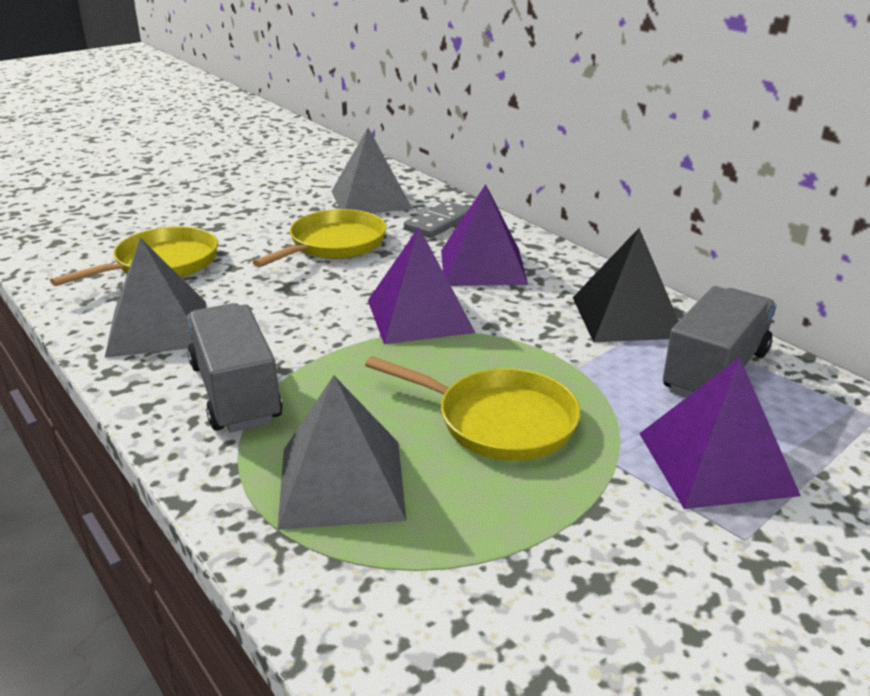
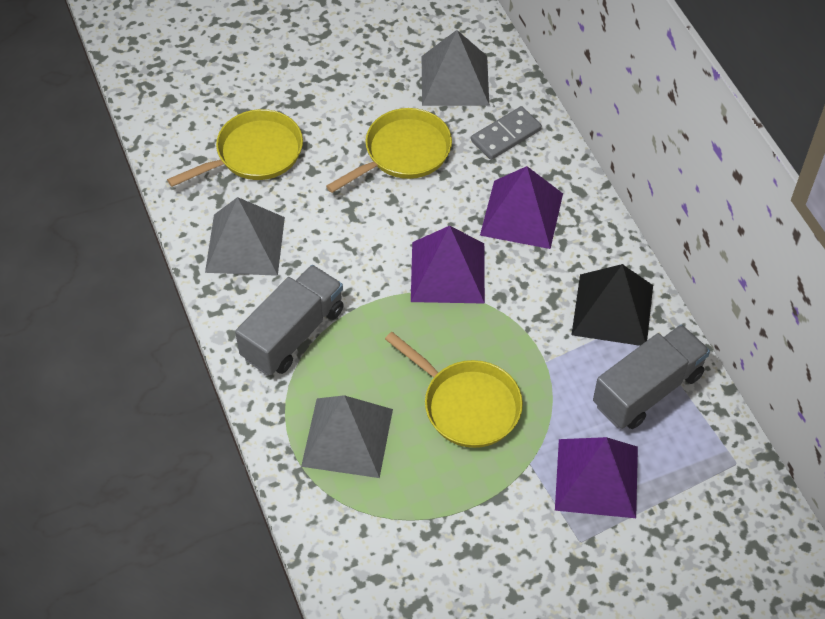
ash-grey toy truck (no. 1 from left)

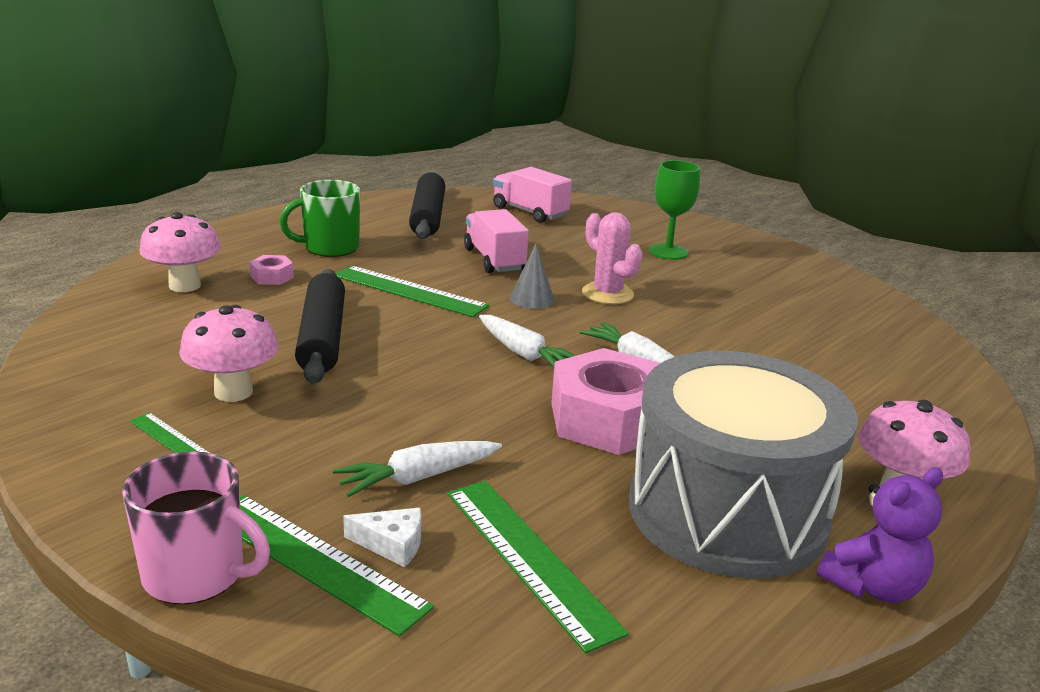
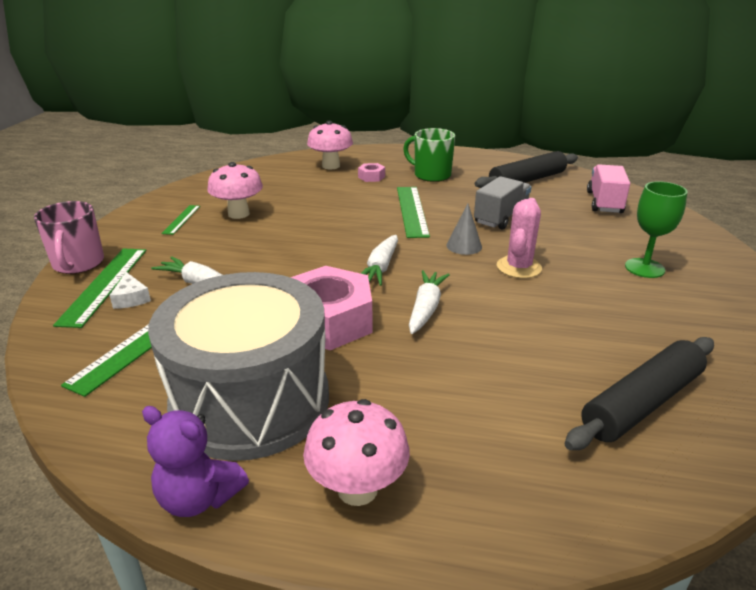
ash-grey toy truck
black pastry roller (no. 2 from left)

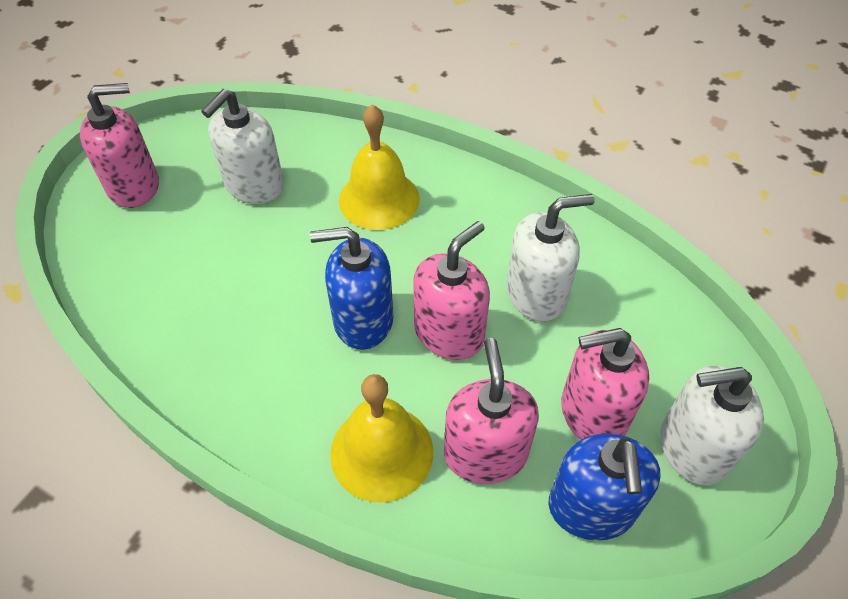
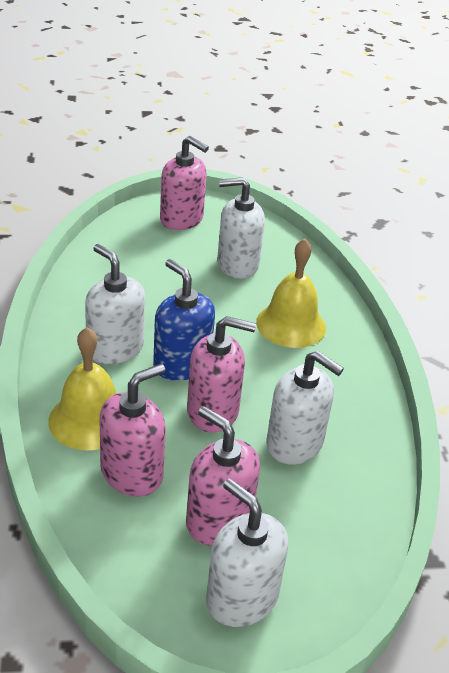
cobalt soap pump (no. 2 from left in the first image)
white soap pump (no. 1 from left)

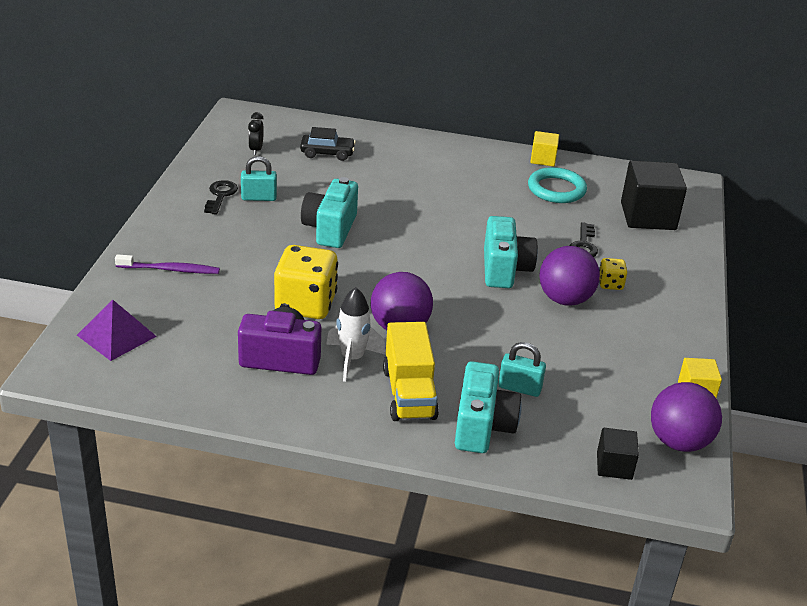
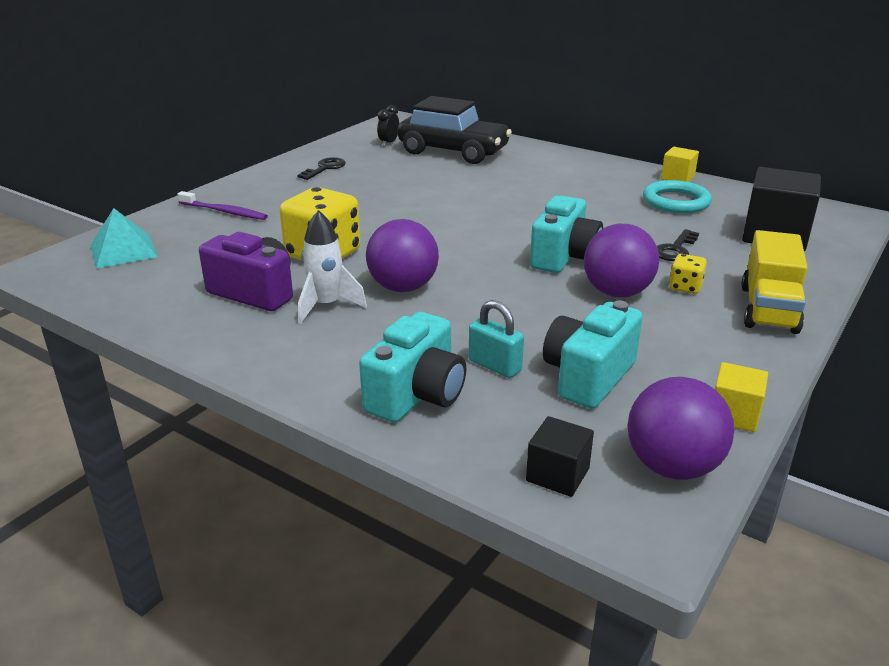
black car
aqua lock (no. 1 from left in the first image)
aqua camera (no. 3 from left)
aqua solid pyramid
bright yellow toy truck

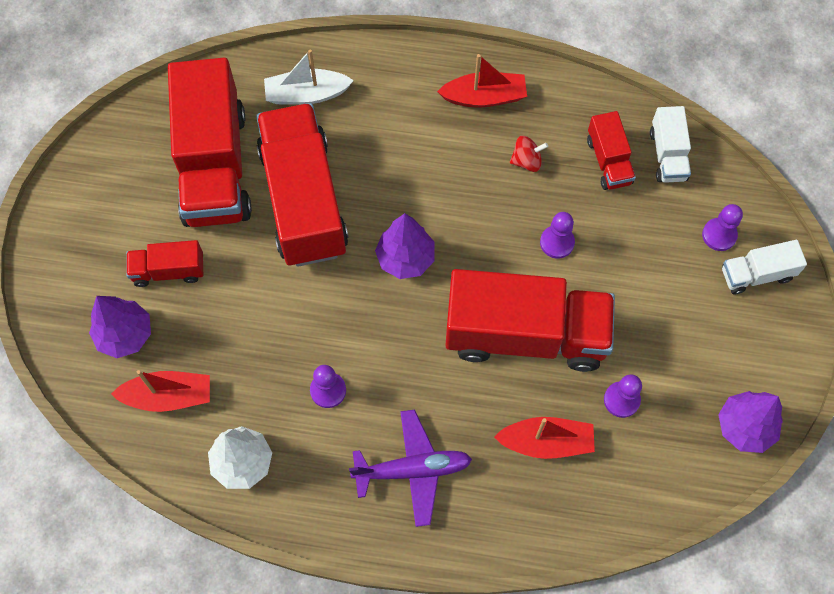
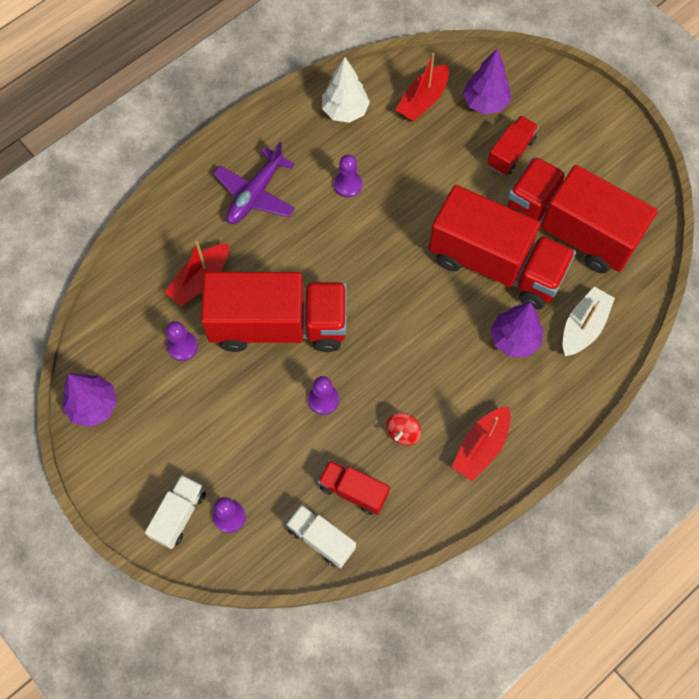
violet fir tree (no. 3 from left)
crimson toy truck (no. 1 from left)

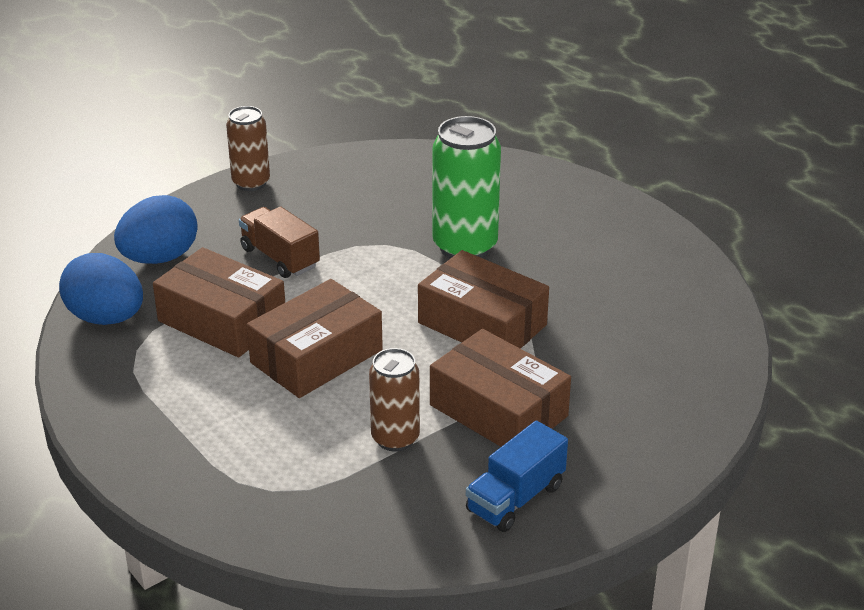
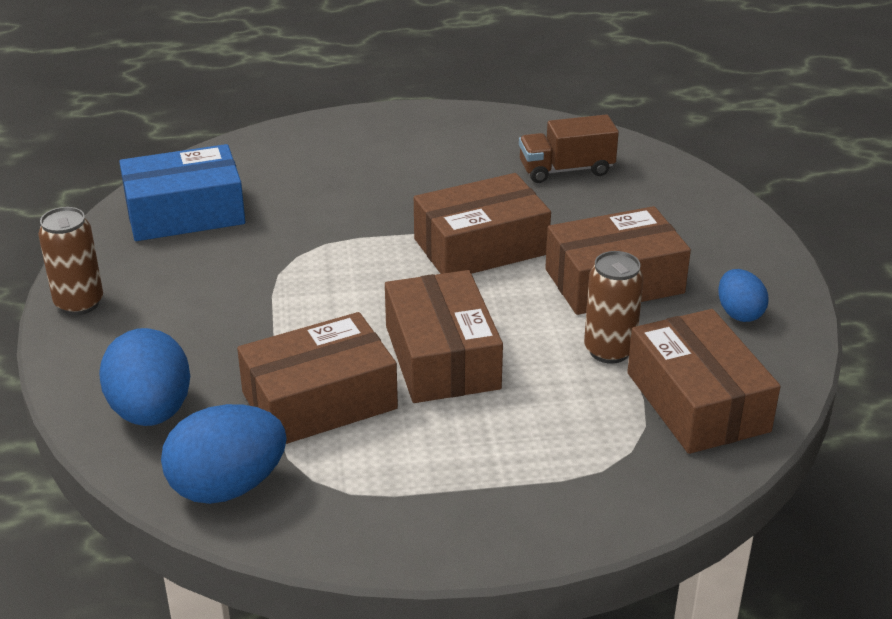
green soda can
brown toy truck
cobalt egg (no. 3 from left)
cobalt package
brown package (no. 5 from left)

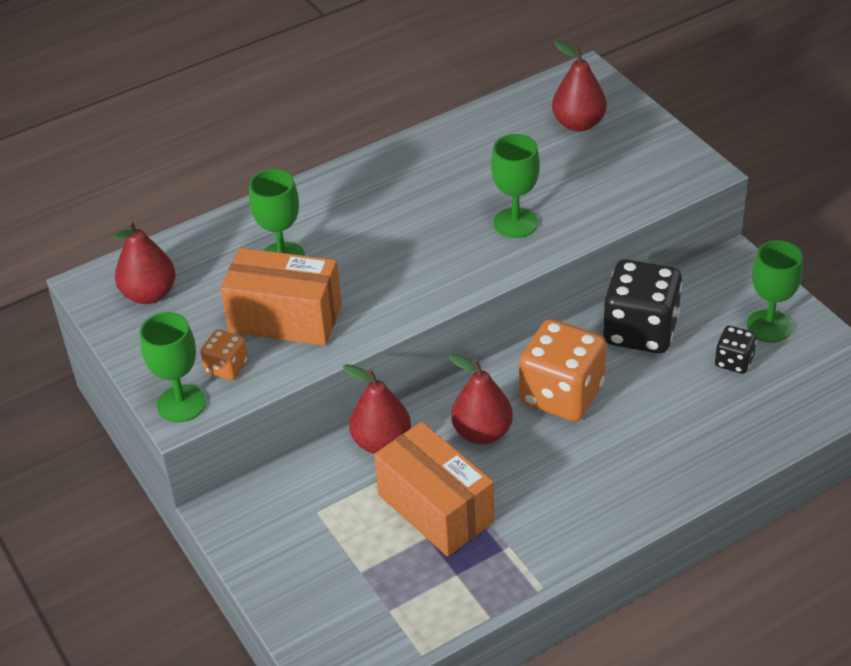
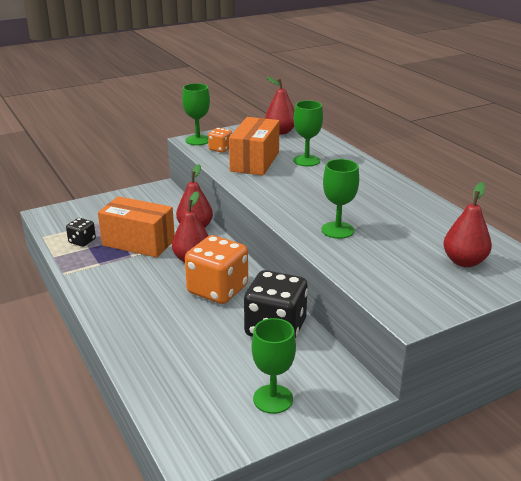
black die (no. 1 from left)
bright orange package (no. 1 from left)

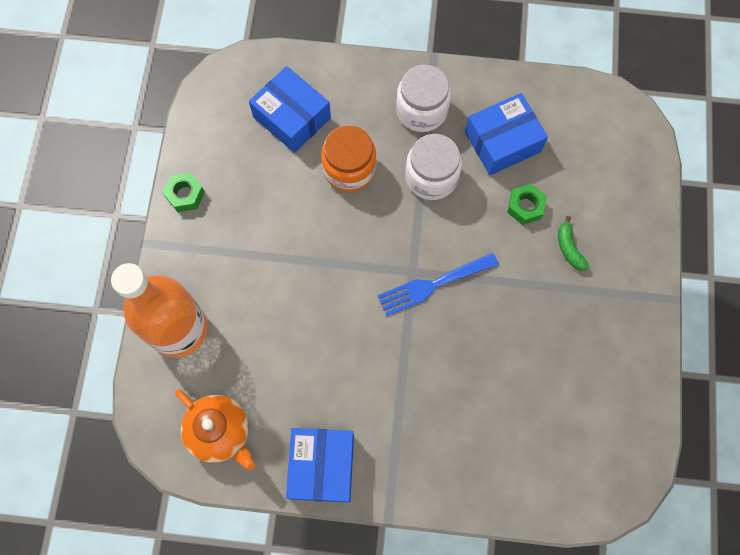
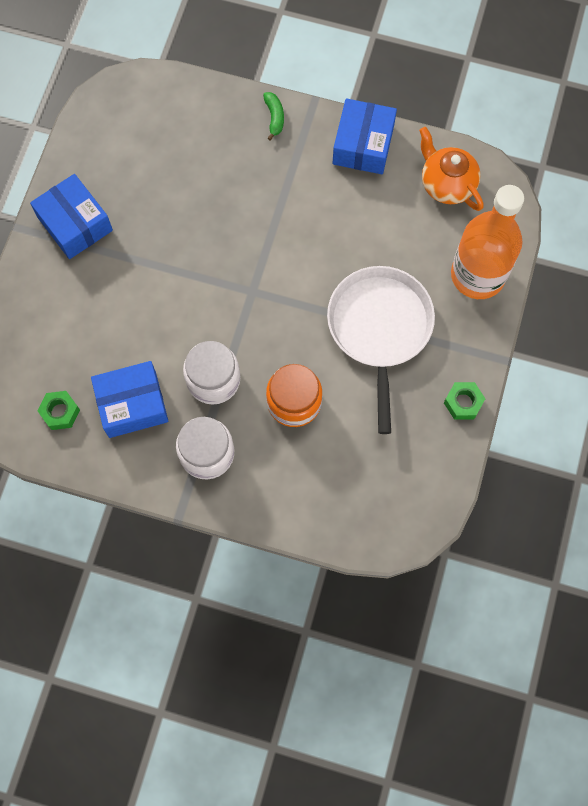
cobalt package (no. 1 from left)
green hexagon nut (no. 1 from left)
green banana
cobalt table fork
white skillet

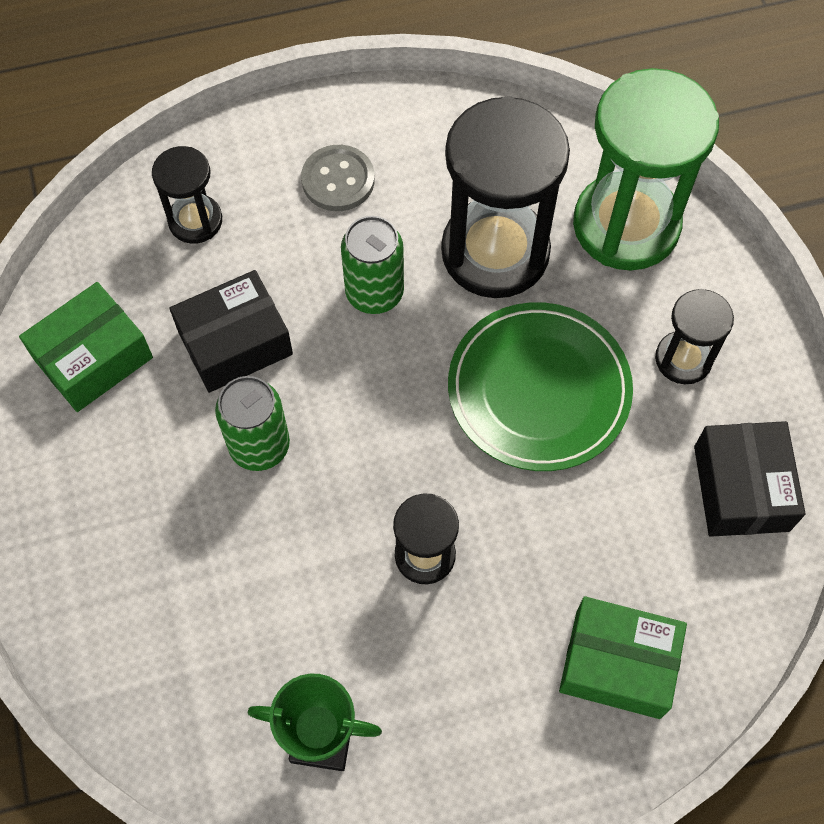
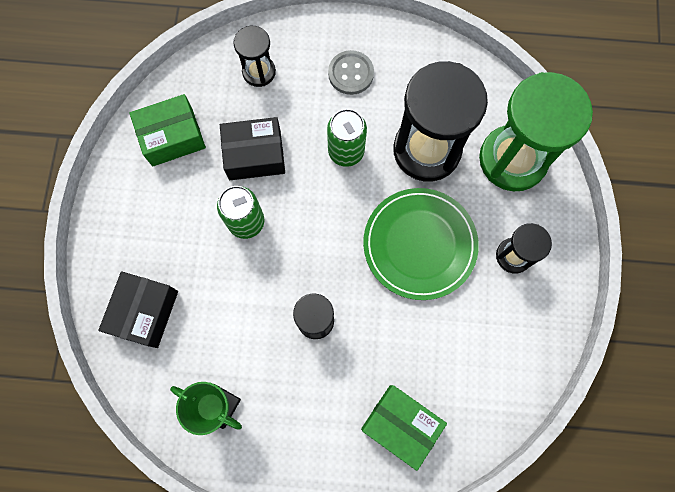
black package (no. 1 from left)

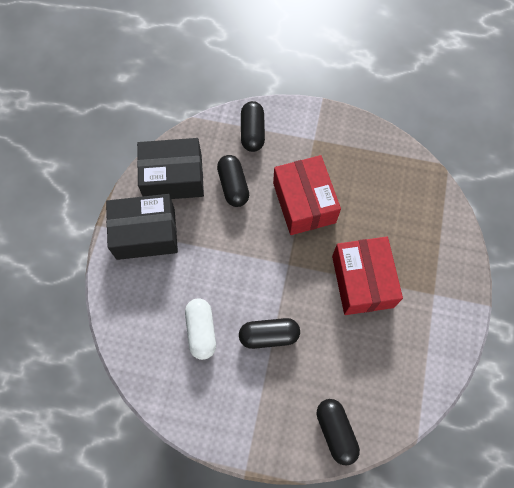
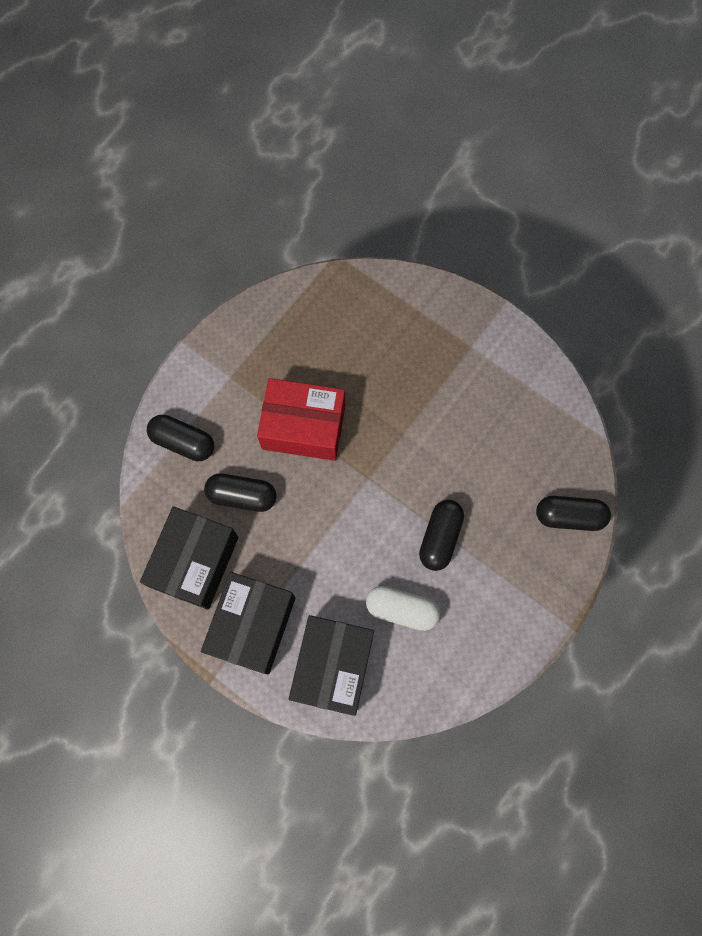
crimson package (no. 2 from left in the first image)
black package (no. 3 from left)

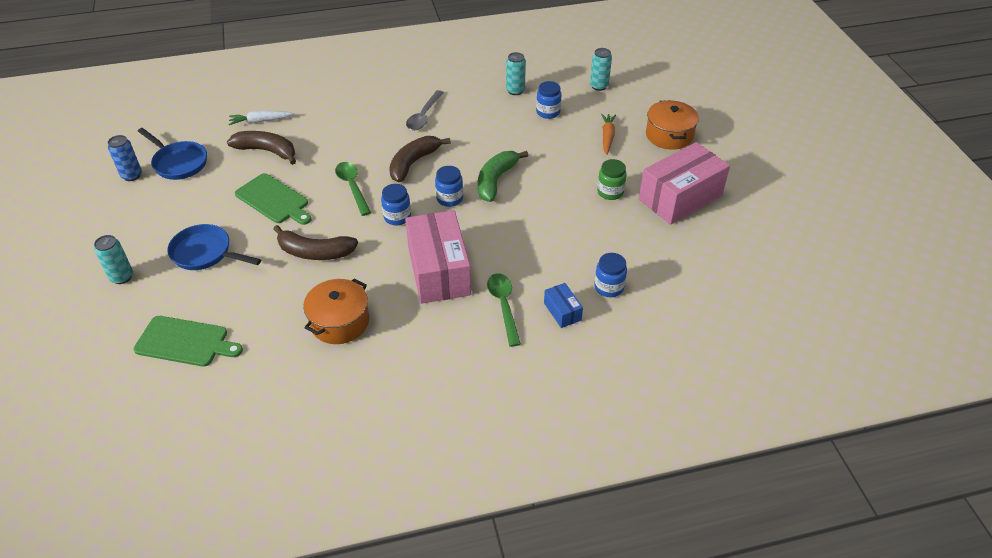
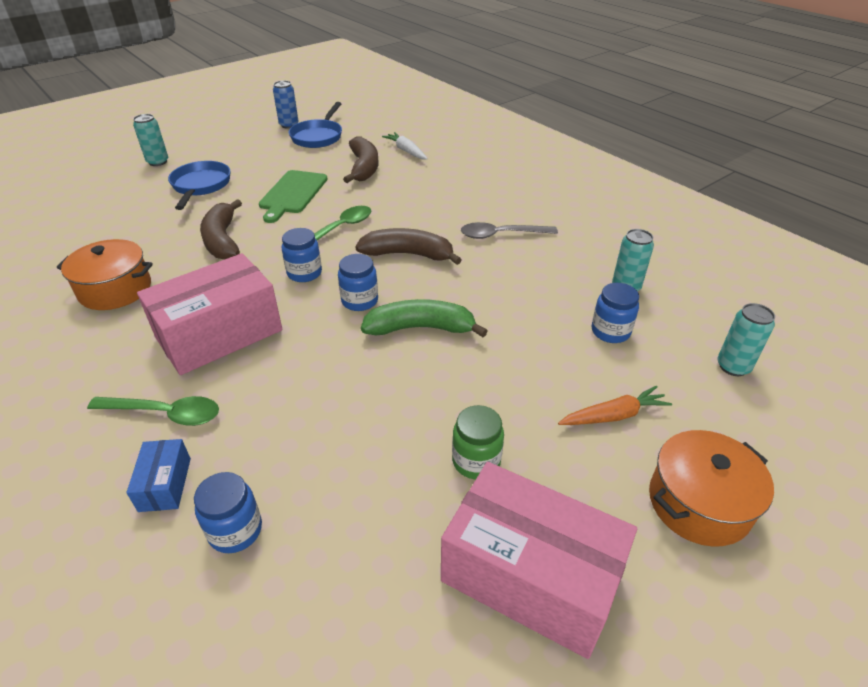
green spoon (no. 1 from left)
cobalt package
green bread board (no. 1 from left in the first image)

